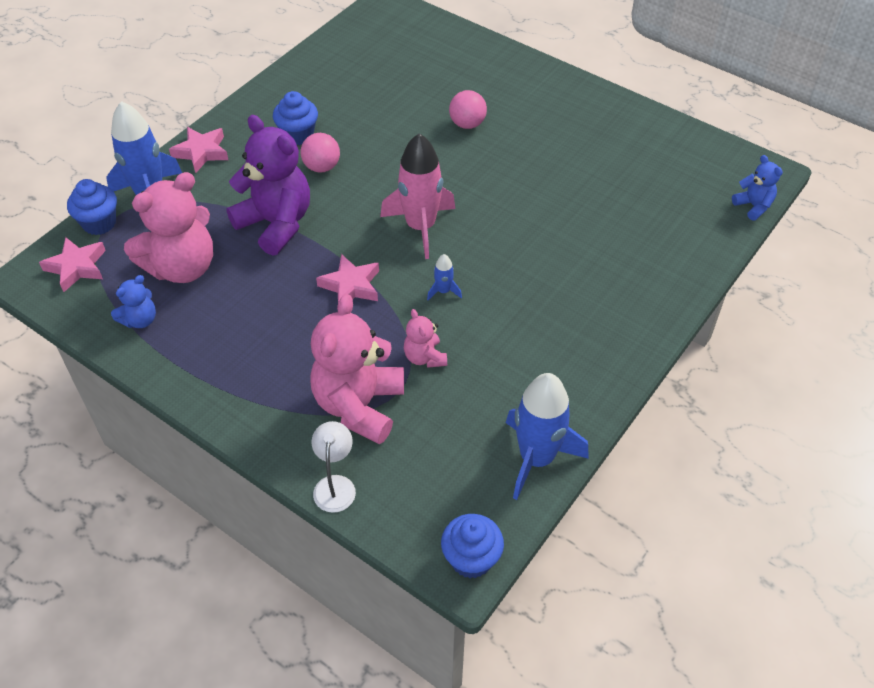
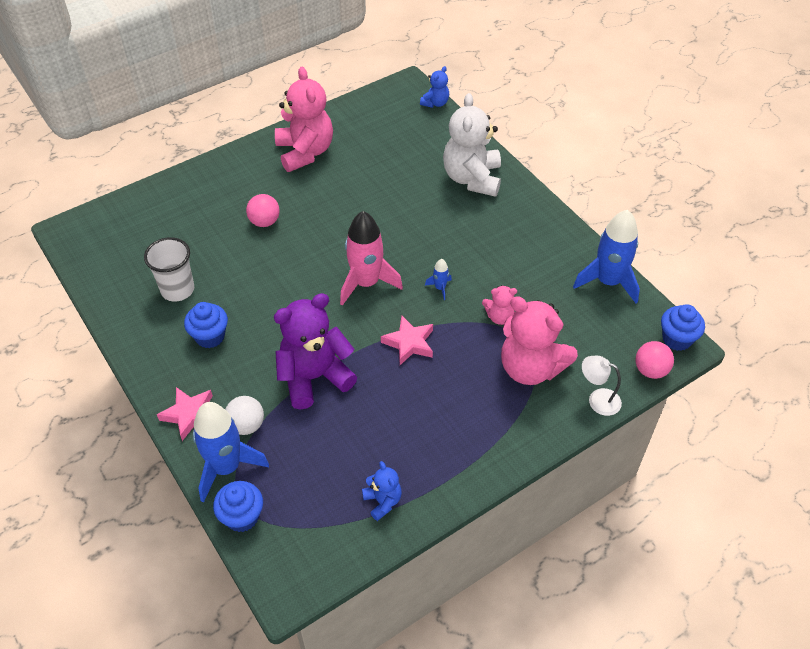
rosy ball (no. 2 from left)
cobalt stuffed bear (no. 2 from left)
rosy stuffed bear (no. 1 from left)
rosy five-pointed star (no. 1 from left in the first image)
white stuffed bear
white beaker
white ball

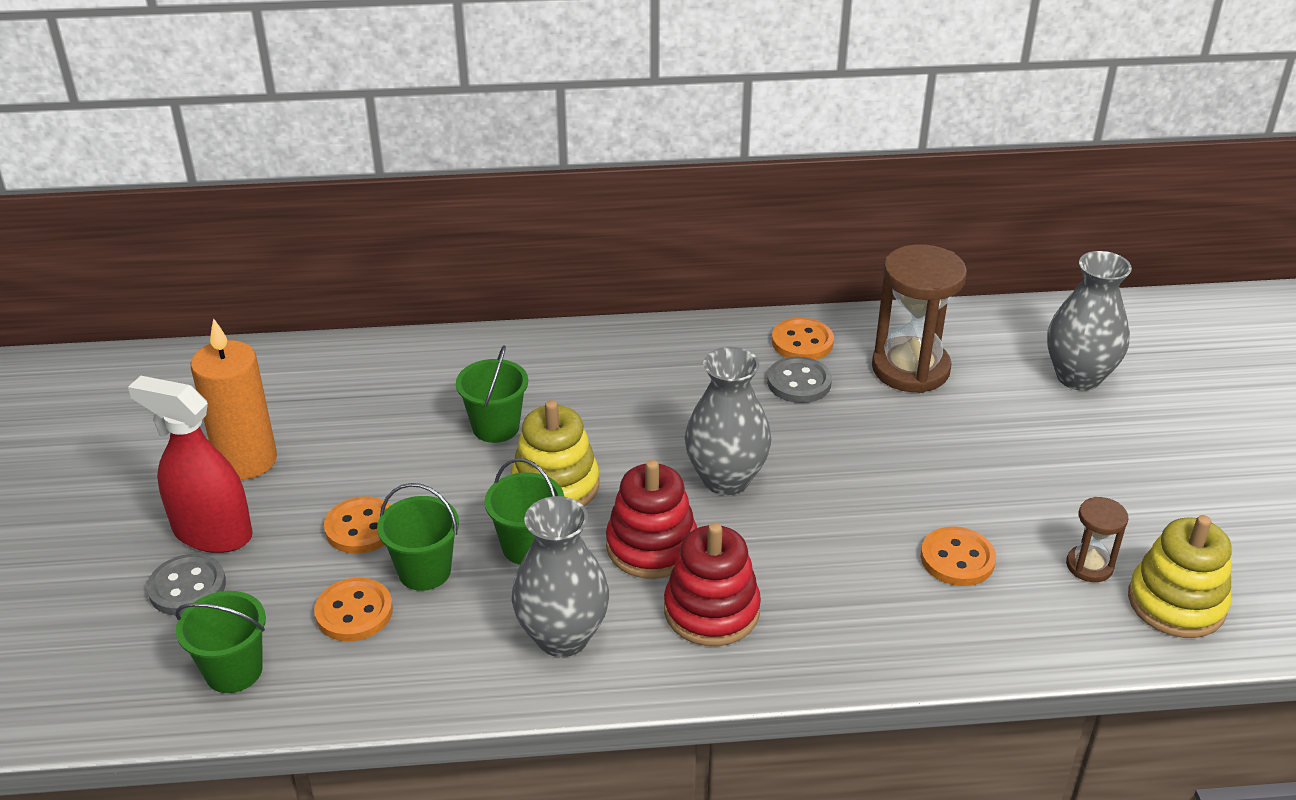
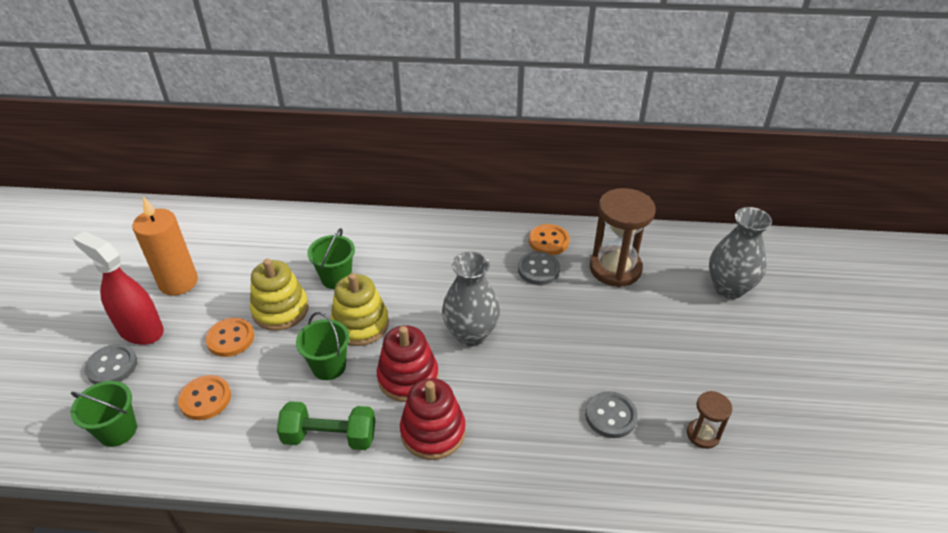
green sand bucket (no. 2 from left in the first image)
green hand weight
bright yellow ring stacker (no. 1 from left)
ash-grey shirt button (no. 3 from left)

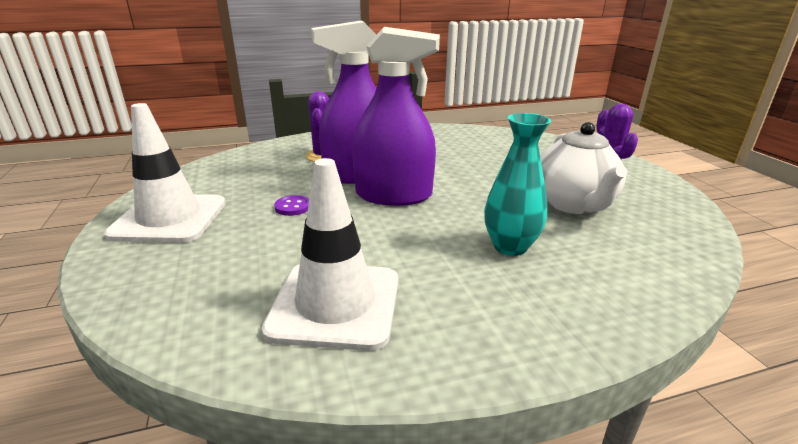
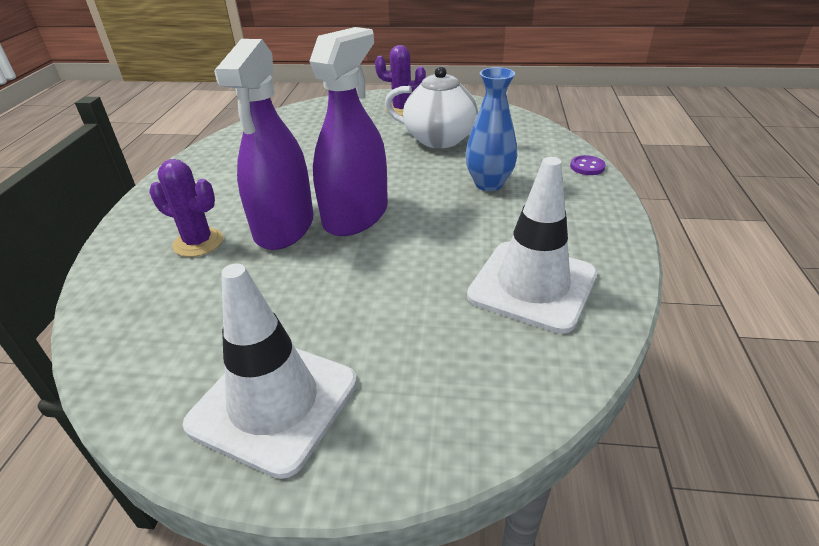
cobalt tall vase
violet shirt button

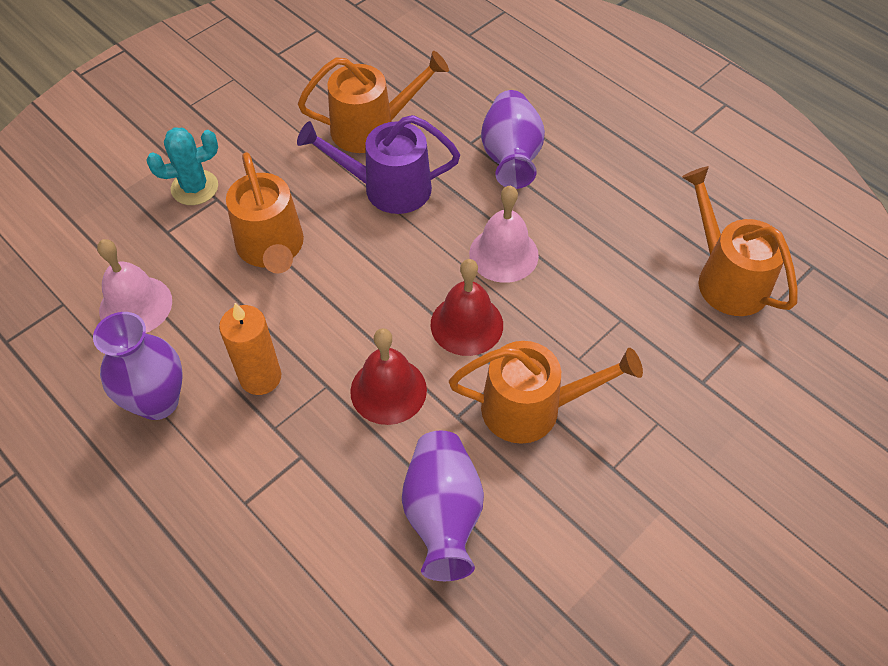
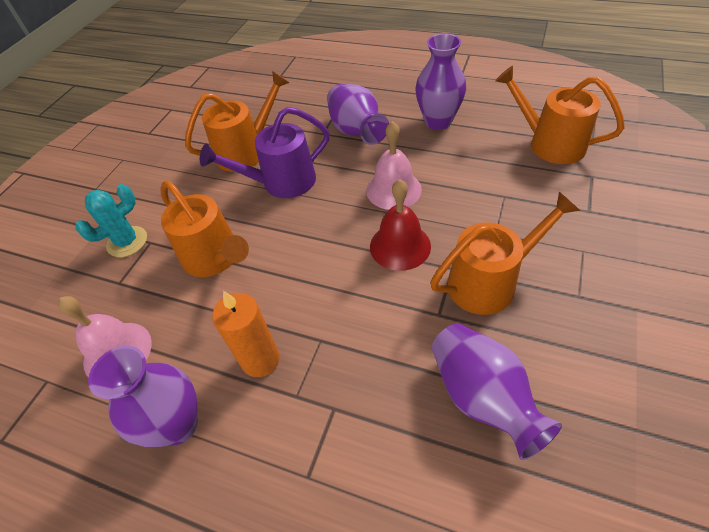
crimson hand bell (no. 1 from left in the first image)
violet tall vase (no. 3 from left)

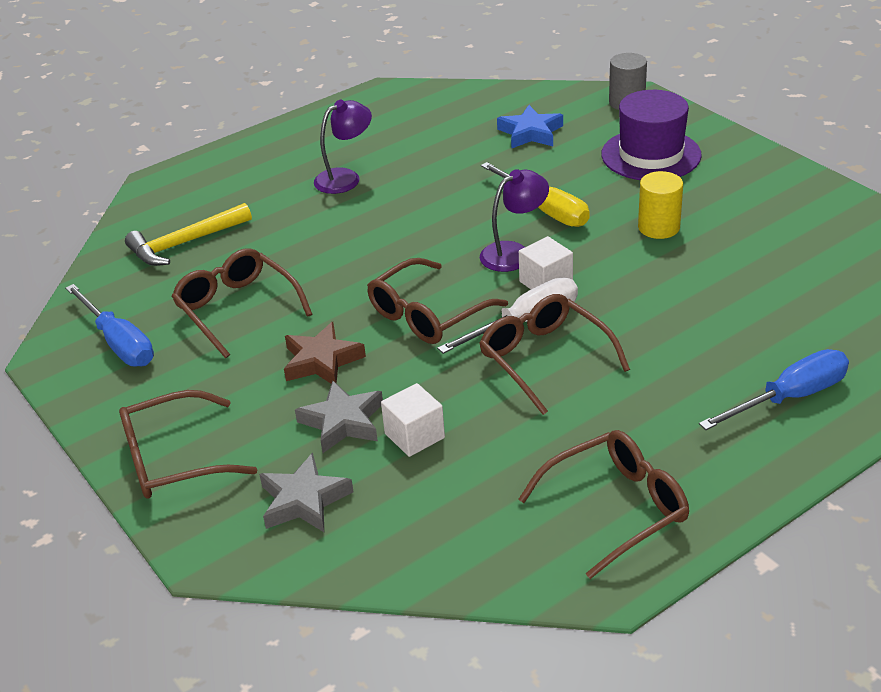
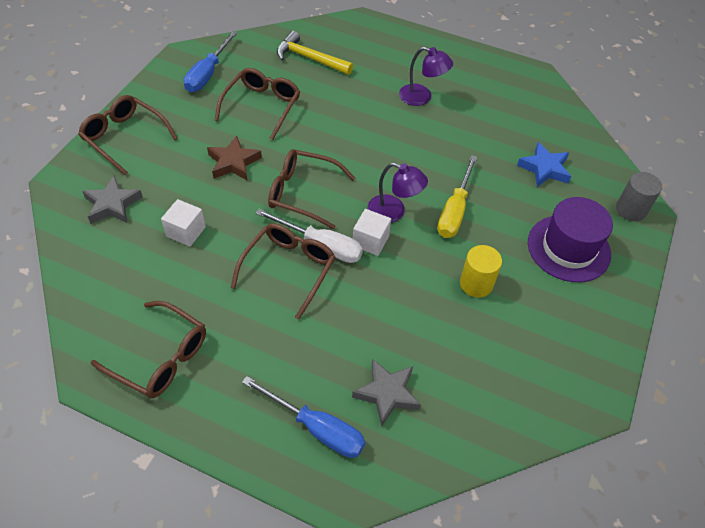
ash-grey five-pointed star (no. 2 from left)

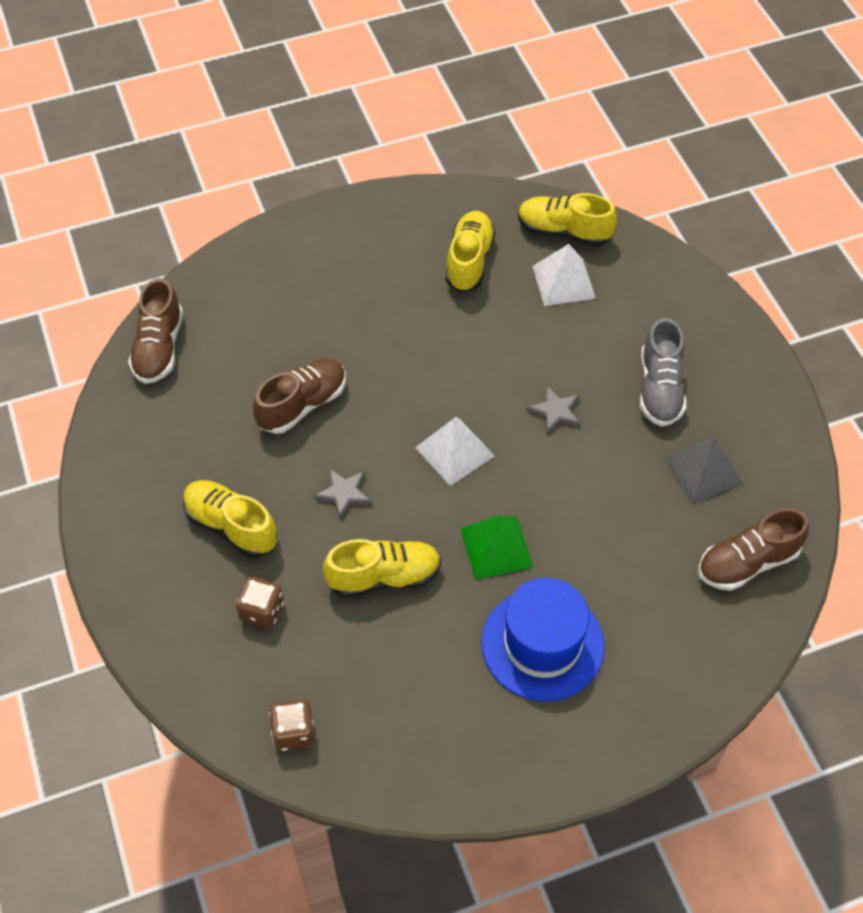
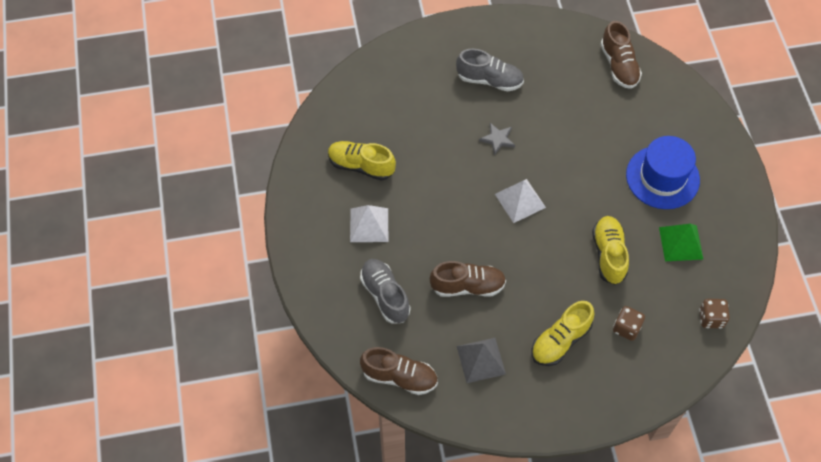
bright yellow lace-up shoe (no. 4 from left in the first image)
white solid pyramid (no. 1 from left)
brown lace-up shoe (no. 2 from left)
ash-grey solid pyramid
ash-grey five-pointed star (no. 1 from left in the first image)
green solid pyramid
ash-grey lace-up shoe (no. 1 from left)

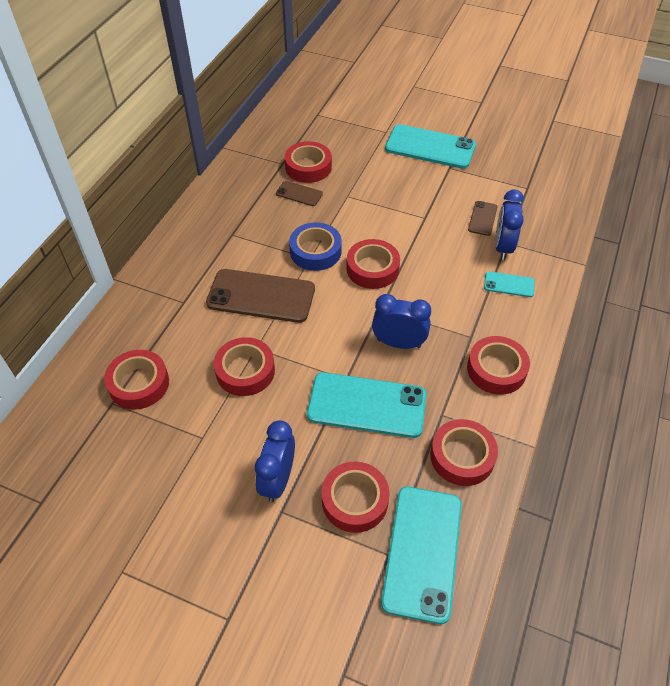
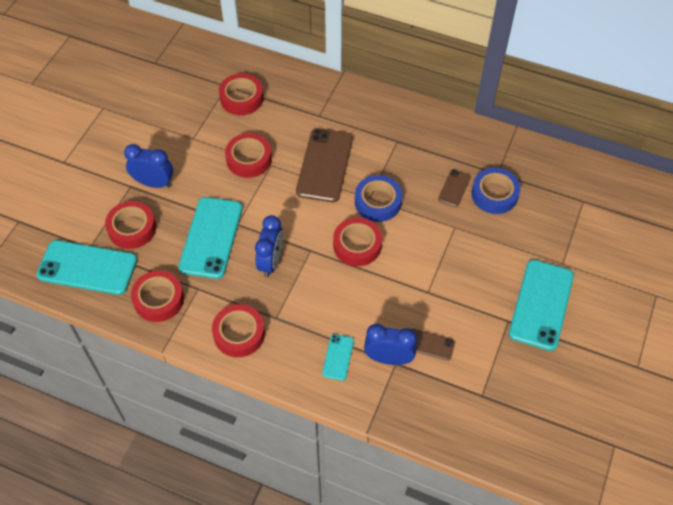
cobalt tape (no. 2 from left)

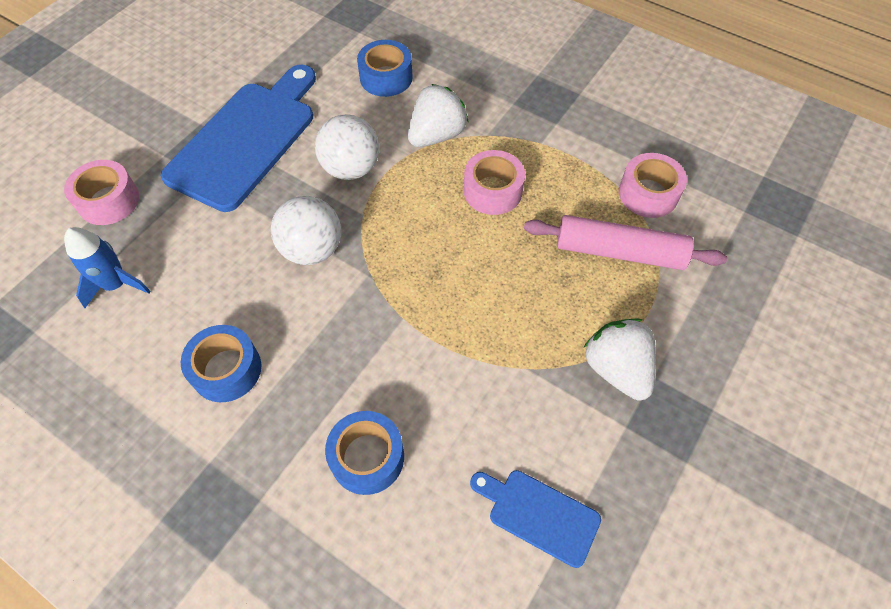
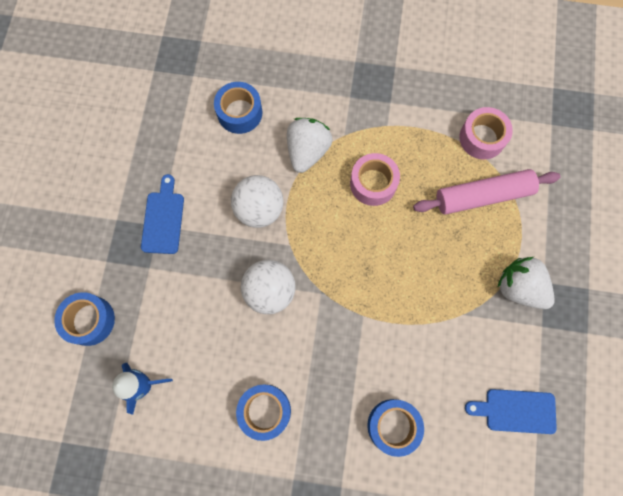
cobalt bread board (no. 1 from left)
cobalt tape (no. 1 from left)

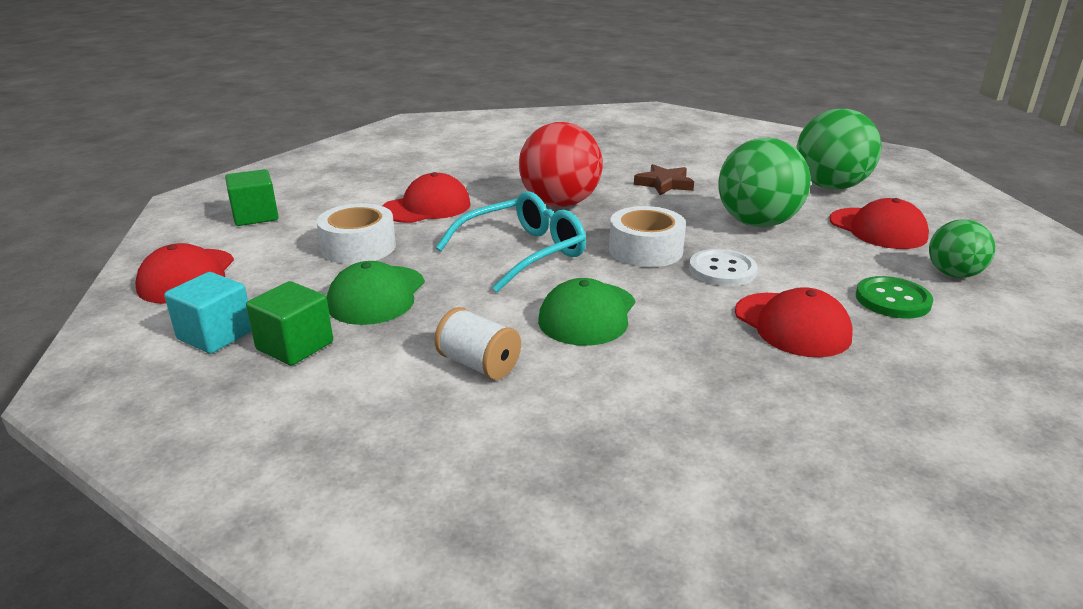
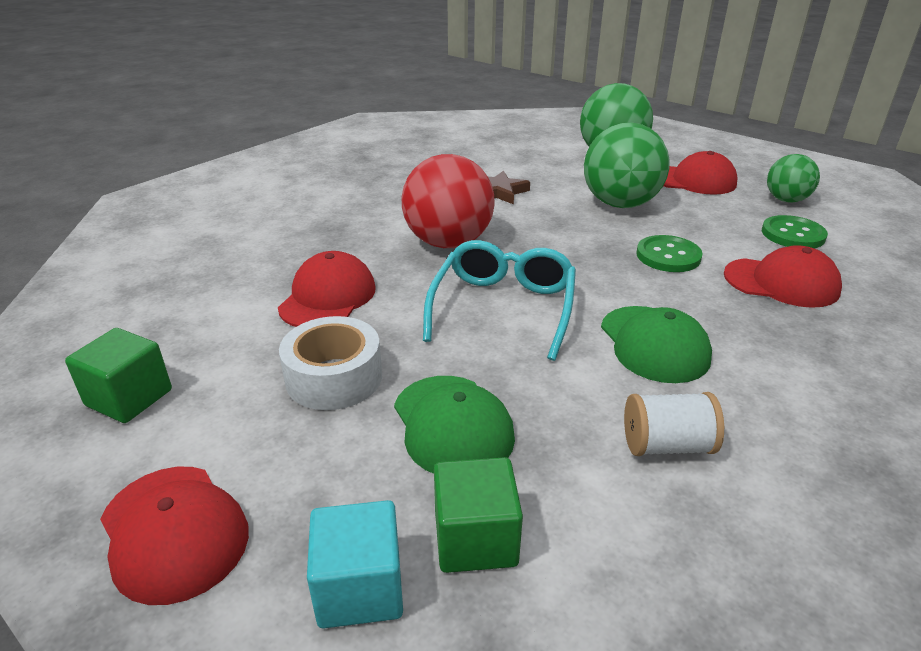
white tape (no. 2 from left in the first image)
green shirt button (no. 1 from left)

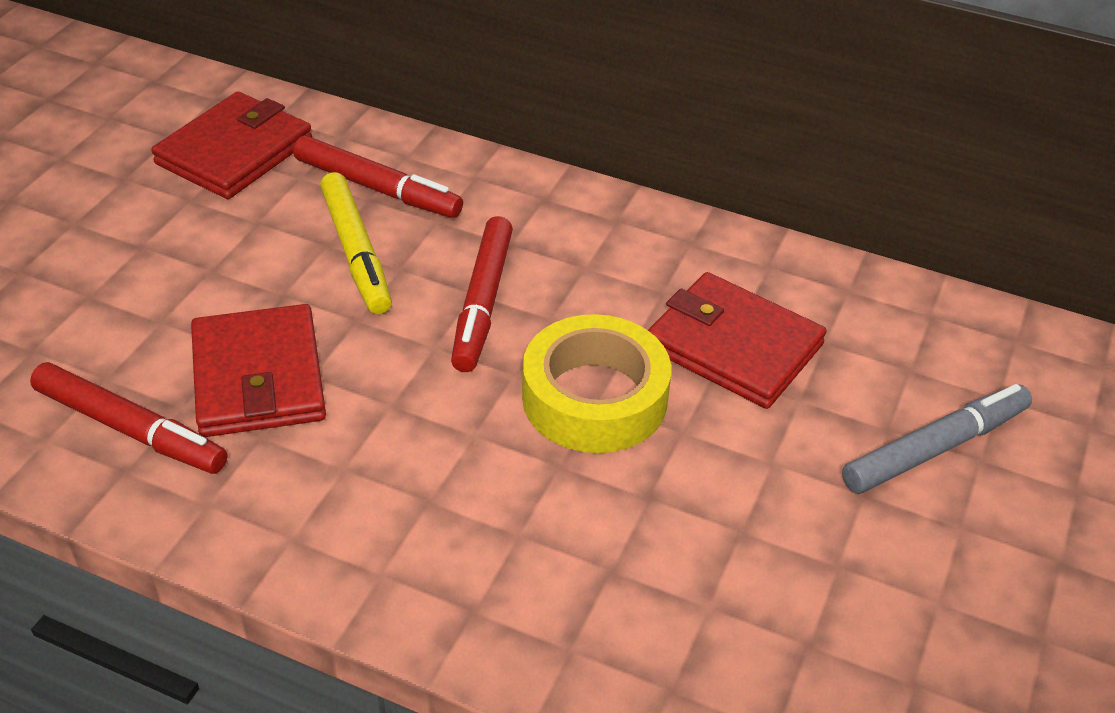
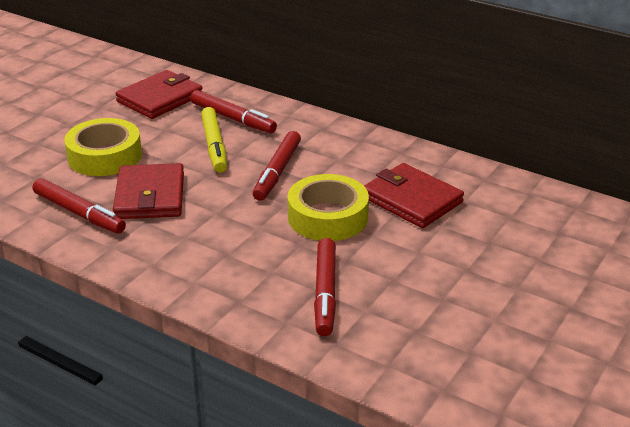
ash-grey marker pen
bright yellow tape (no. 1 from left)
crimson marker pen (no. 4 from left)

